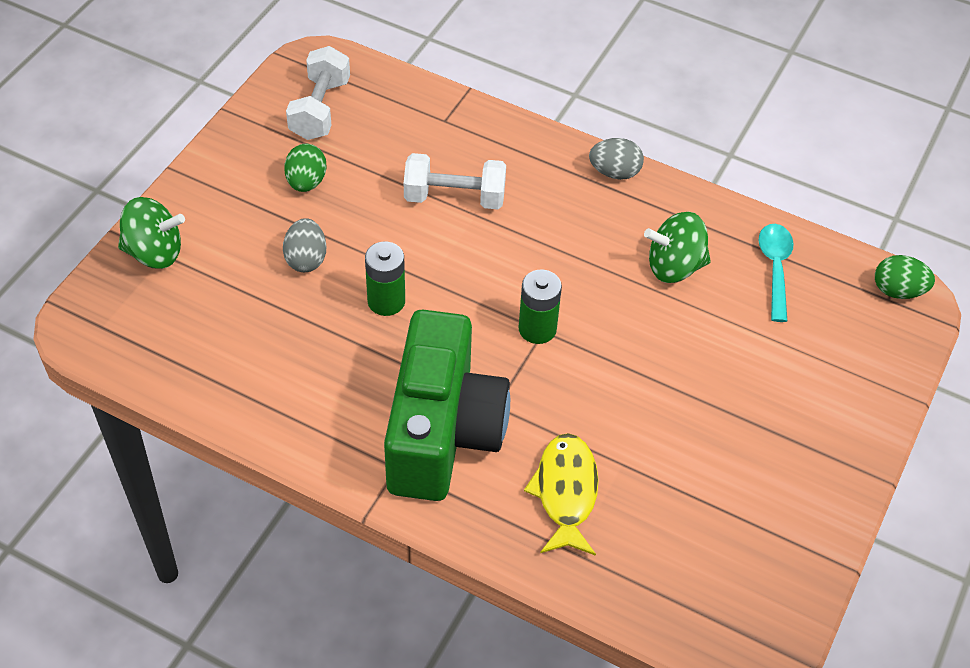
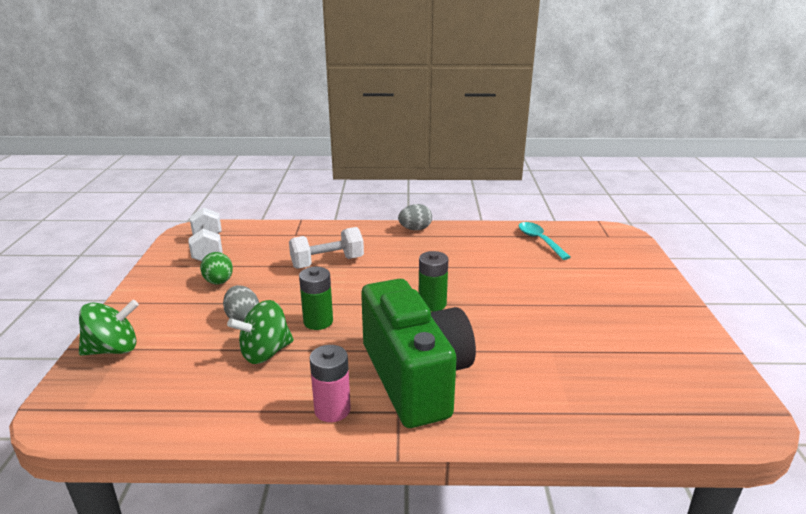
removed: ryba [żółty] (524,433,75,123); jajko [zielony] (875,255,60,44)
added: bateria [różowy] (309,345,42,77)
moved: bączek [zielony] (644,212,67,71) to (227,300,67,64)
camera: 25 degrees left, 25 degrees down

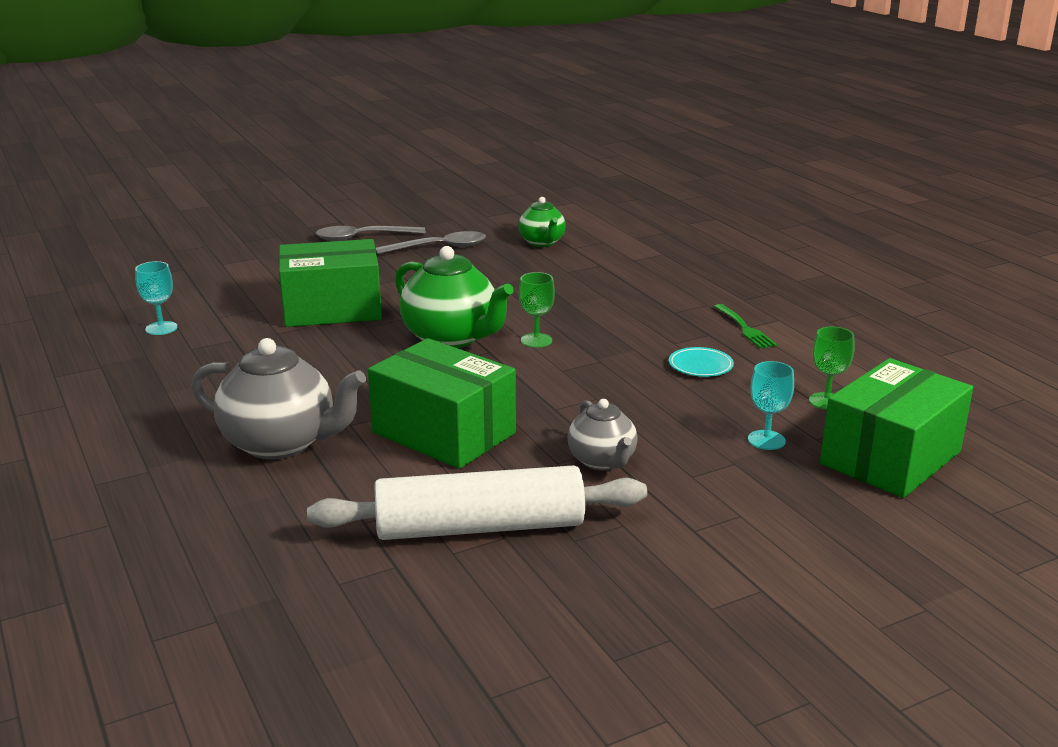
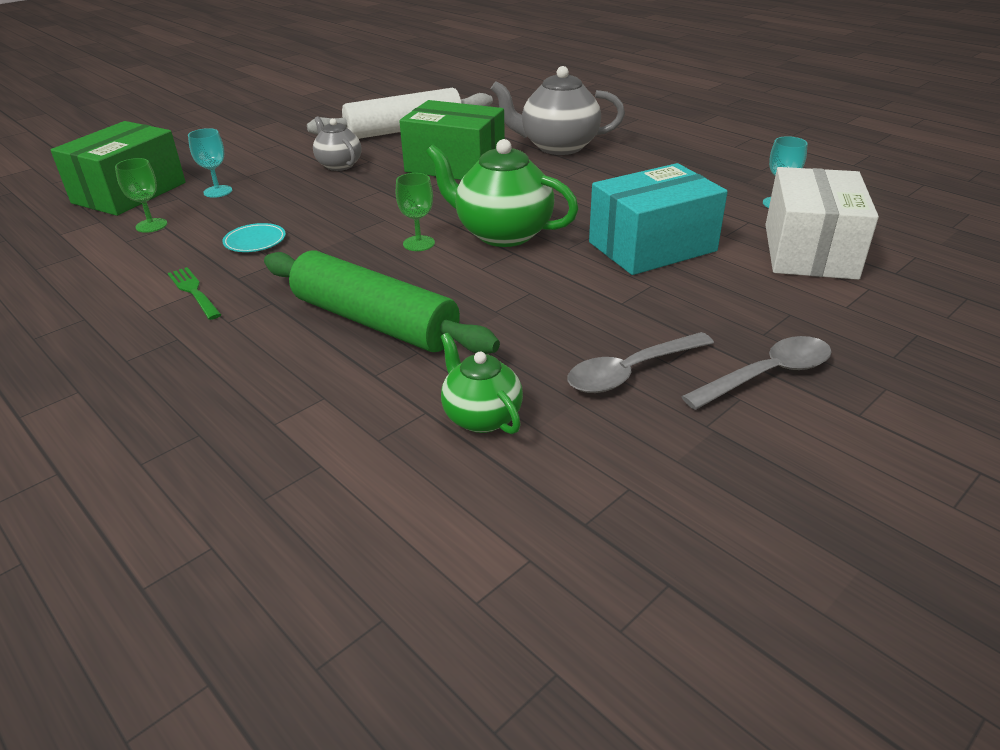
added: wałek do ciasta [zielony] (264,250,236,104); pudełko [biały] (765,167,114,113)
recoloured: pudełko [zielony] (279,239,103,88) to pudełko [turkusowy] (589,163,139,112)
camera: 165 degrees right, 10 degrees up

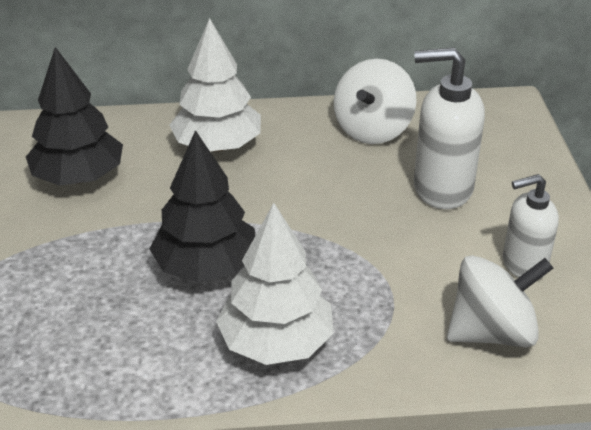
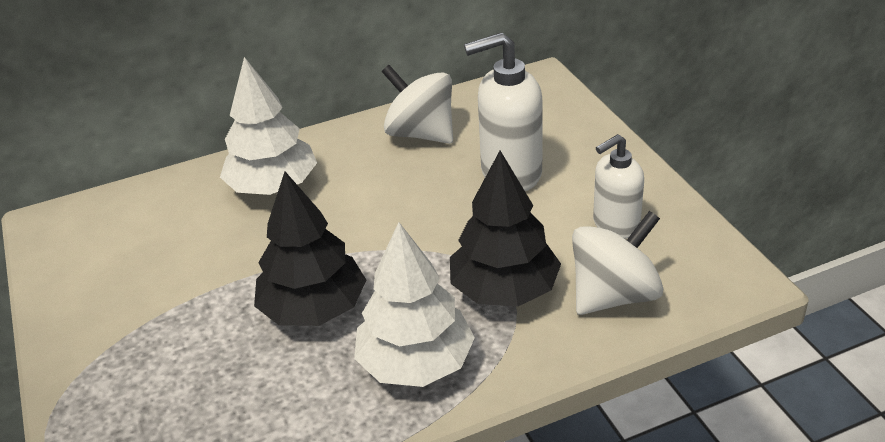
moved: drzewko [czarny] (26,47,97,139) to (450,151,111,156)
turned: bączek [biały] (334,59,83,85) = (382,65,71,79) 120 degrees clockwise
camera: 15 degrees left, 0 degrees up

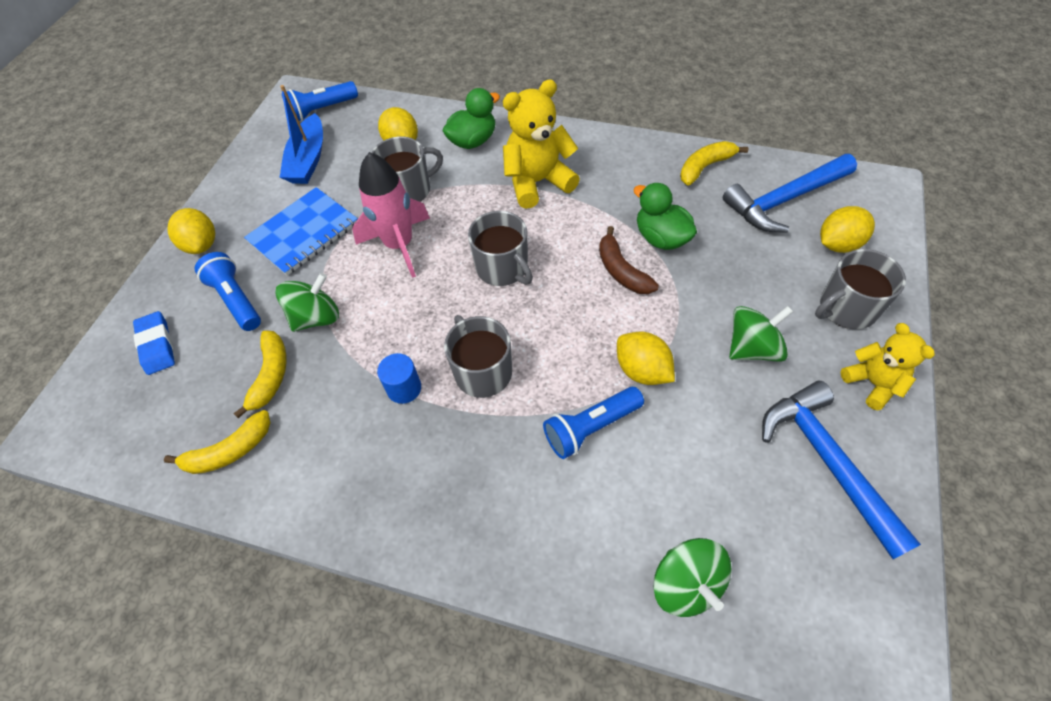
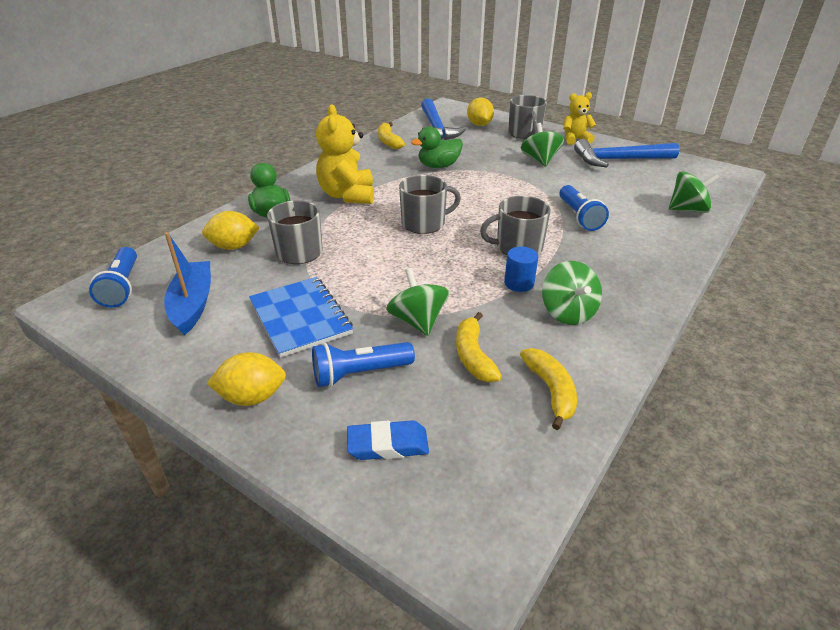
removed: rakieta [różowy] (352,152,78,126); banan [brązowy] (599,226,60,68); cytryna [żółty] (617,332,58,53)
added: bączek [zielony] (542,261,60,64)
turned: banan [żółty] (233,330,54,88) = (456,312,46,70) 120 degrees counterclockwise; łódka [niebieski] (280,85,43,99) = (164,232,47,103) 120 degrees counterclockwise
camera: 75 degrees left, 20 degrees down

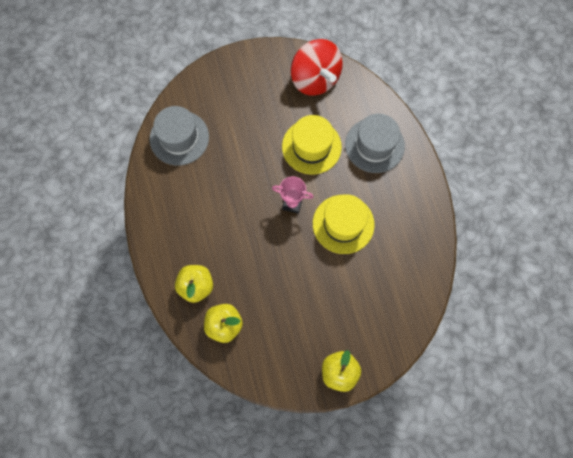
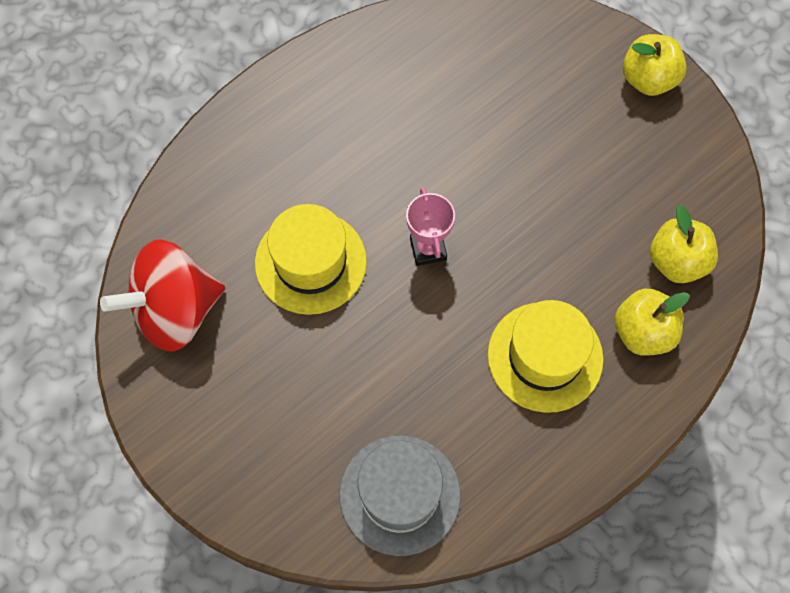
removed: kapelusz [szary] (345,114,60,59)
moved: kapelusz [żółty] (313,194,62,60) to (488,300,116,113)
turned: bączek [czerwony] (291,39,52,57) = (100,239,125,113) 150 degrees counterclockwise
camera: 115 degrees left, 5 degrees down

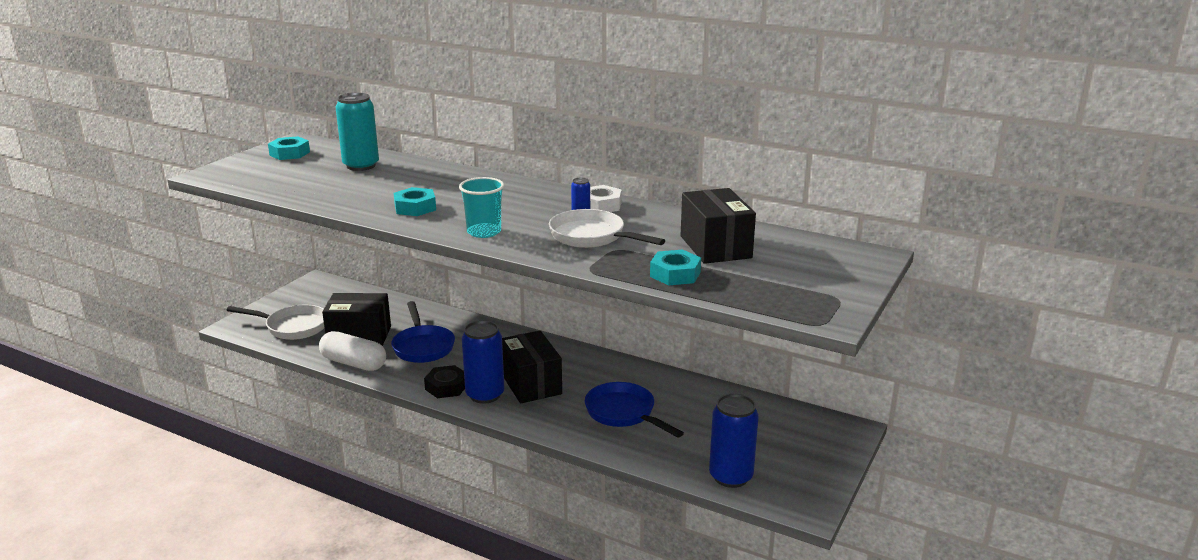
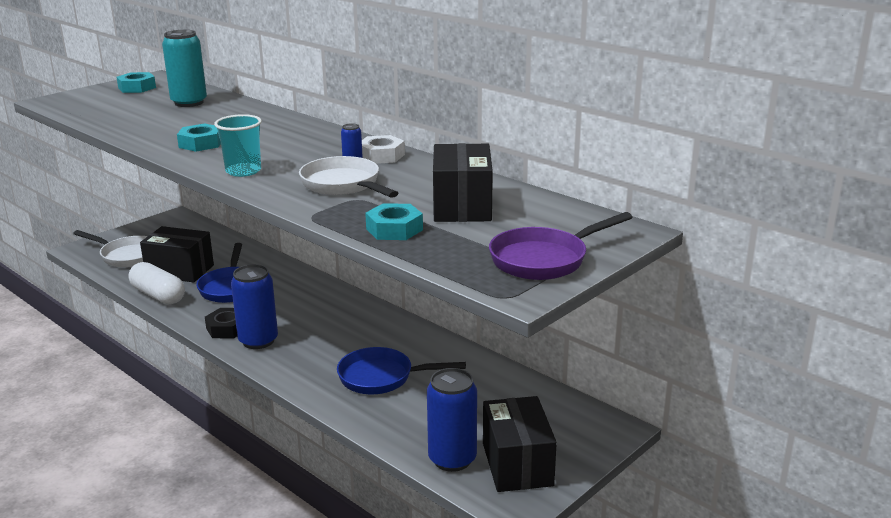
added: patelnia [fioletowy] (489,212,144,68)
moved: pudełko [czarny] (502,331,60,73) to (483,396,74,96)
turned: patelnia [niebieski] (585,382,99,56) = (337,347,129,47) 60 degrees counterclockwise
camera: 15 degrees right, 0 degrees up

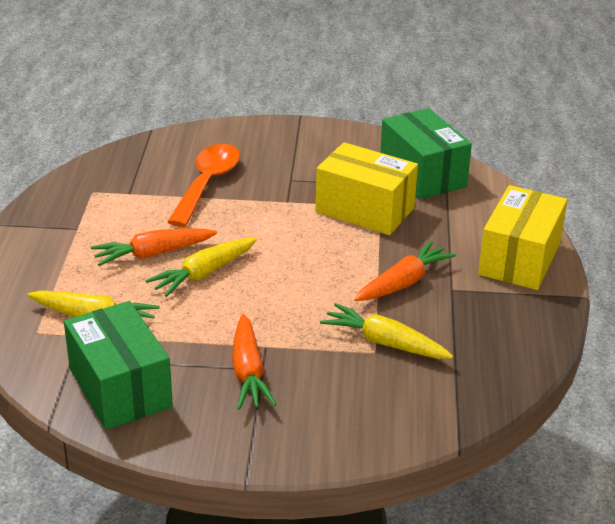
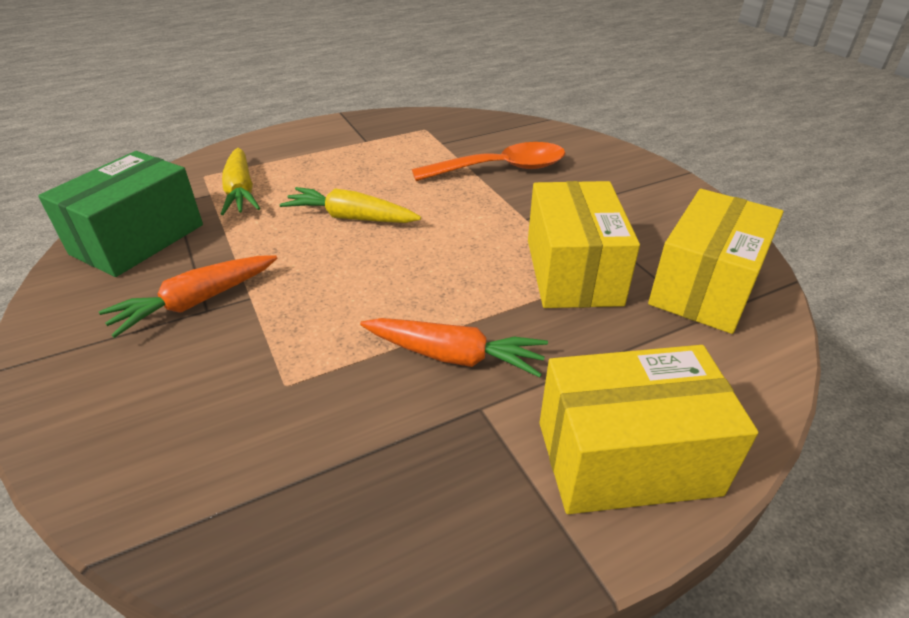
removed: marchewka [pomarańczowy] (91,229,126,37); marchewka [żółty] (320,303,133,56)
recoloured: pudełko [zielony] (380,108,92,92) to pudełko [żółty] (648,189,136,145)
camera: 60 degrees right, 5 degrees up

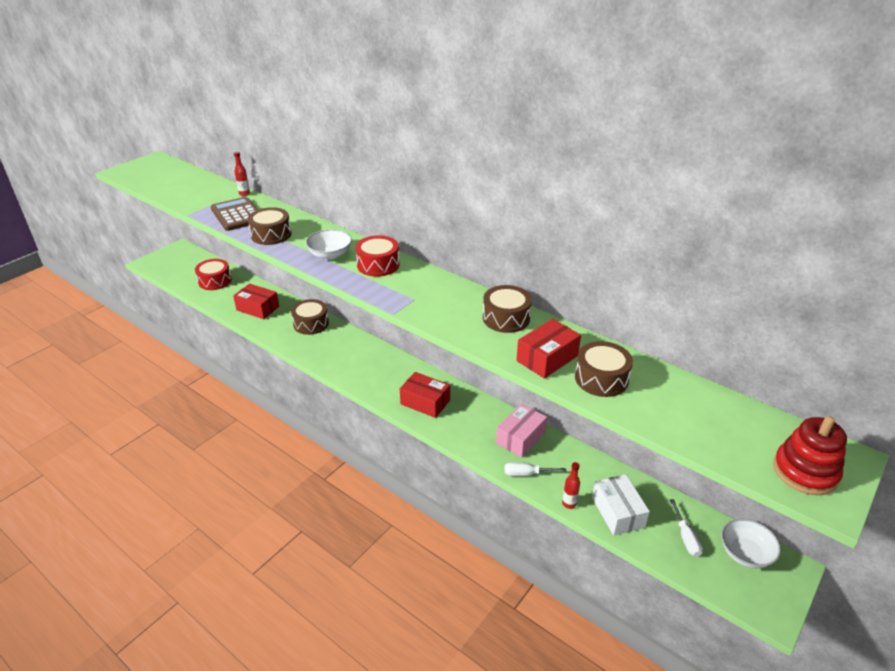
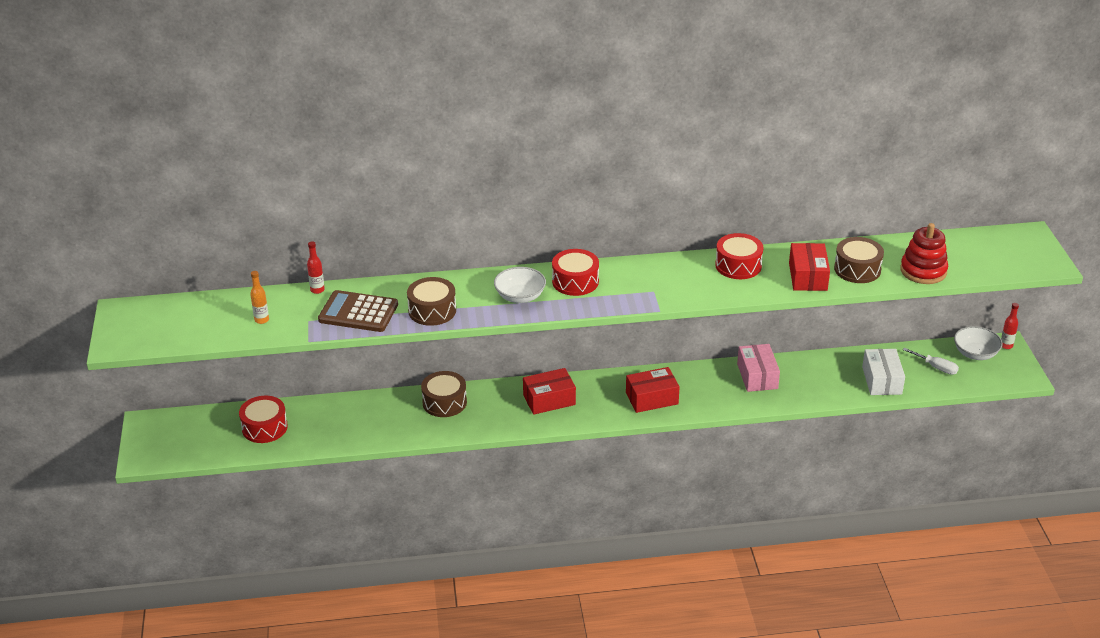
removed: śrubokręt [biały] (505,462,61,14)
added: butelka [pomarańczowy] (250,271,19,53)
moved: pudełko [czerwony] (233,284,46,35) to (523,368,53,47); butelka [czerwony] (562,462,18,47) to (1001,303,18,46); zabawka nakładanka [czerwony] (773,416,74,79) to (900,223,48,61)
recoloured: bęben [brązowy] (483,285,49,48) to bęben [czerwony] (715,233,48,46)
turned: pudełko [biały] (592,474,58,61) = (862,349,43,46) 60 degrees clockwise
camera: 45 degrees left, 0 degrees up

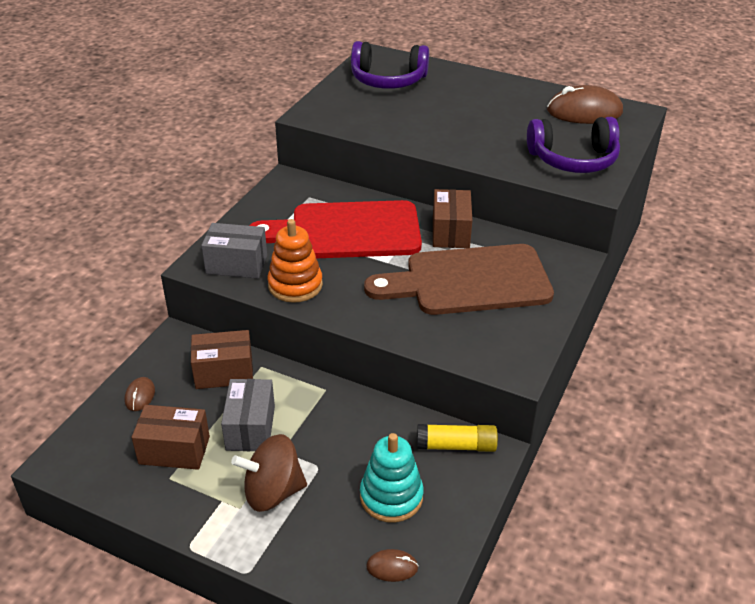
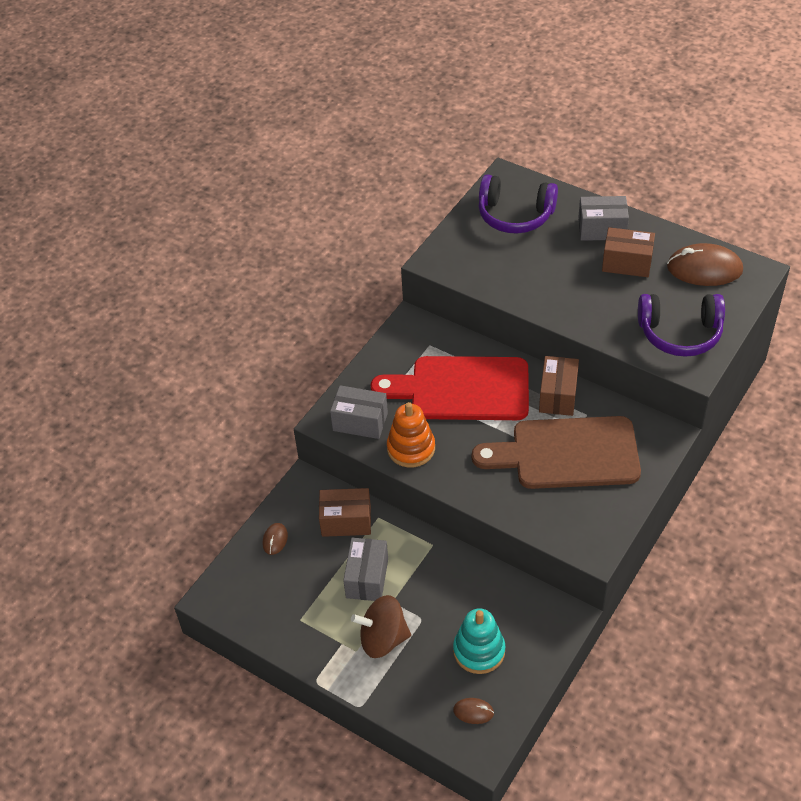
removed: klej w sztyfcie [żółty] (417,424,81,28)
added: pudełko [szary] (578,196,51,45)
moved: pudełko [brązowy] (132,405,78,65) to (602,227,53,50)
camera: 10 degrees right, 10 degrees up

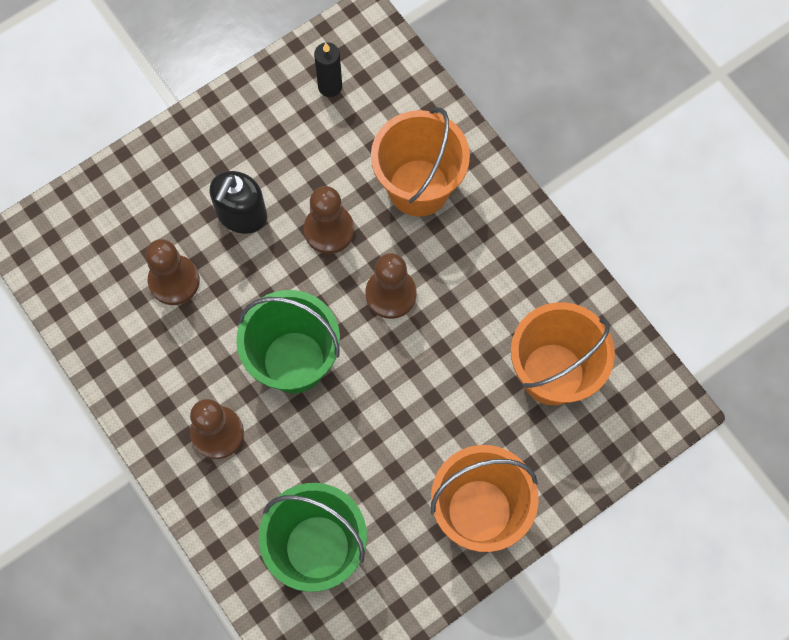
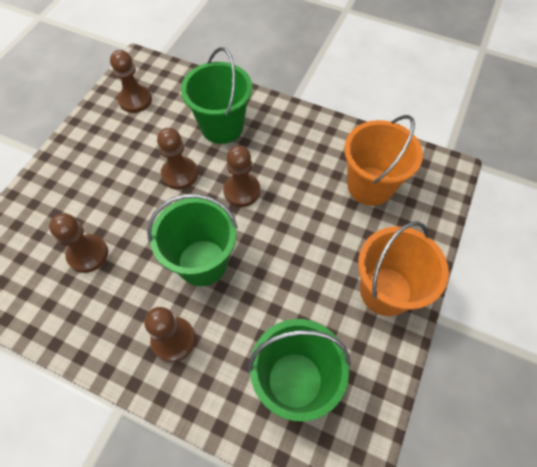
removed: dozownik mydła [czarny] (209,171,58,63)
replaced: świeca [czarny] (314,42,28,55) to pionek [brązowy] (110,50,42,63)
recoloured: wiadro [pomarańczowy] (371,107,99,110) to wiadro [zielony] (181,47,71,97)
camera: 30 degrees left, 10 degrees down

